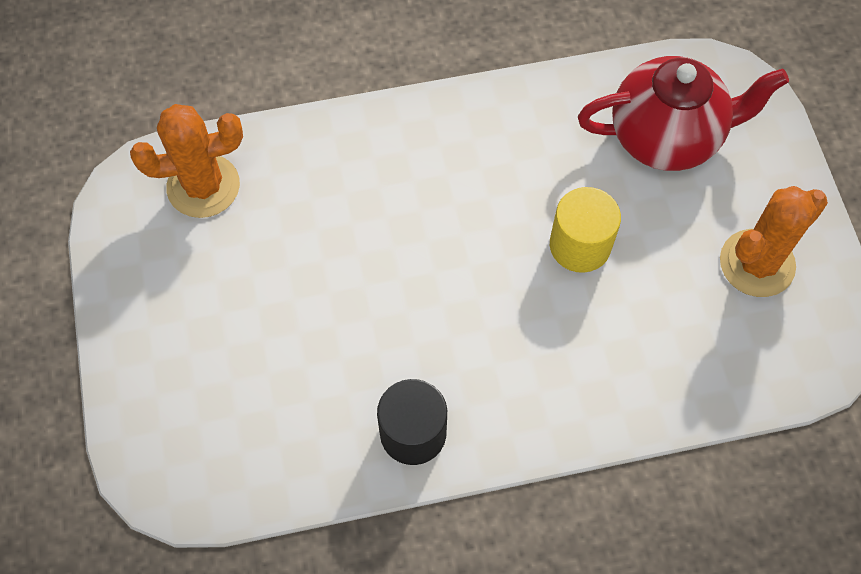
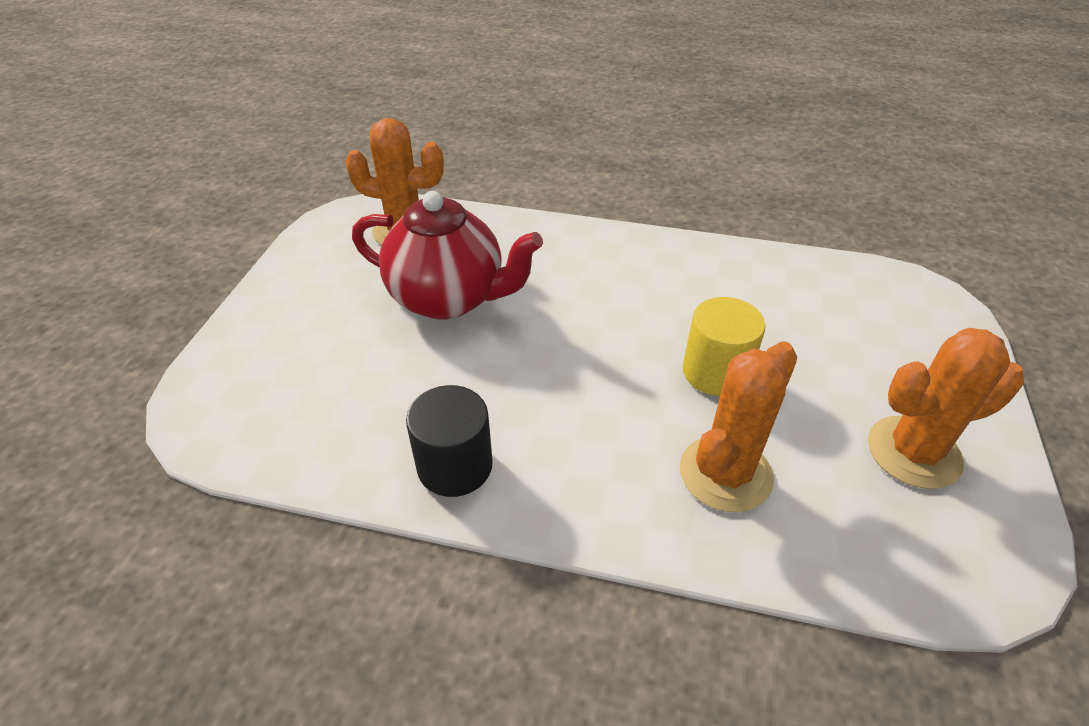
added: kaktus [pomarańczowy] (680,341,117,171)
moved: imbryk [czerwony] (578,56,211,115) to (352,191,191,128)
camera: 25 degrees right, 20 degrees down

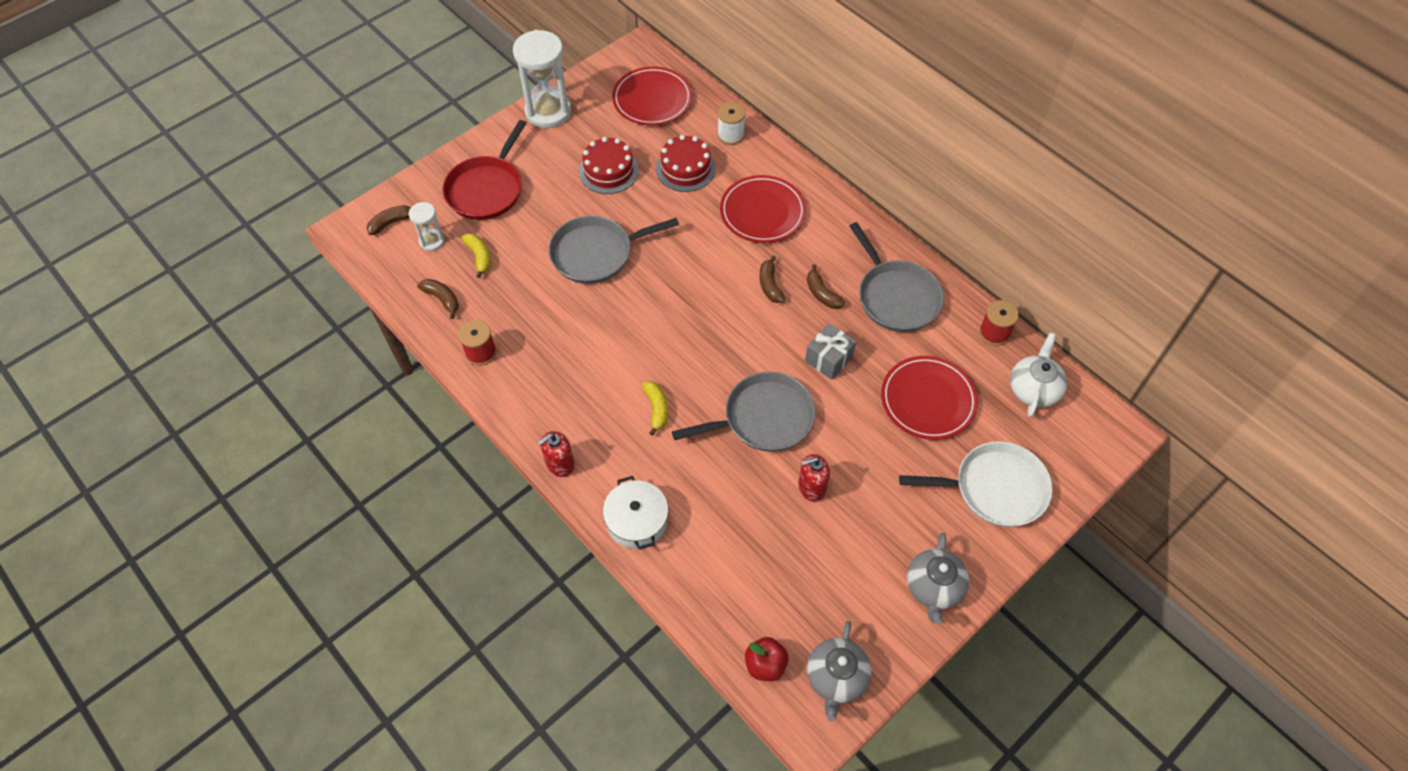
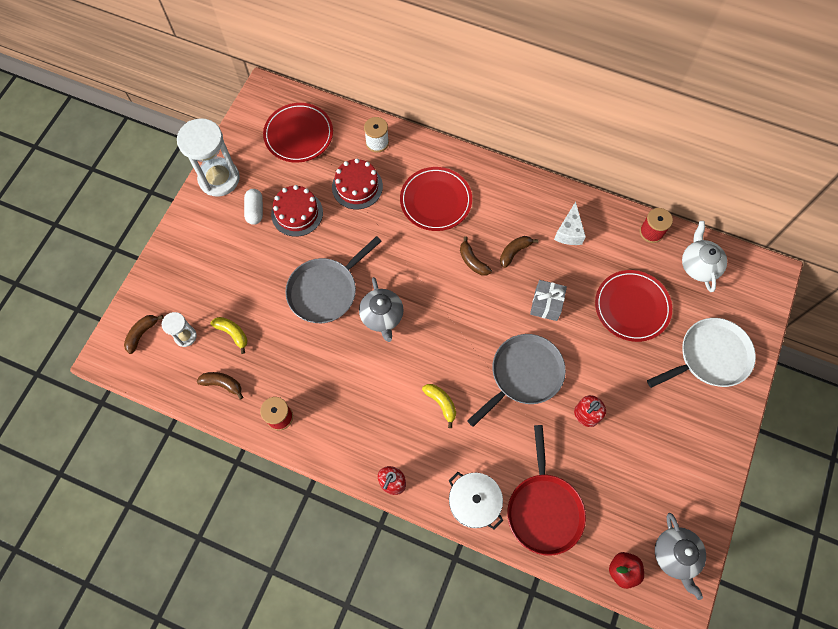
added: kapsułka [biały] (244,189,19,36)
moved: patelnia [czerwony] (442,120,84,100) to (507,425,79,131); imbryk [szary] (907,533,62,92) to (359,277,45,65)
replaced: patelnia [szary] (850,222,94,110) to ser [biały] (554,202,32,43)
turned: banan [brązowy] (807,264,38,45) = (500,236,38,32) 105 degrees clockwise
camera: 25 degrees left, 10 degrees up

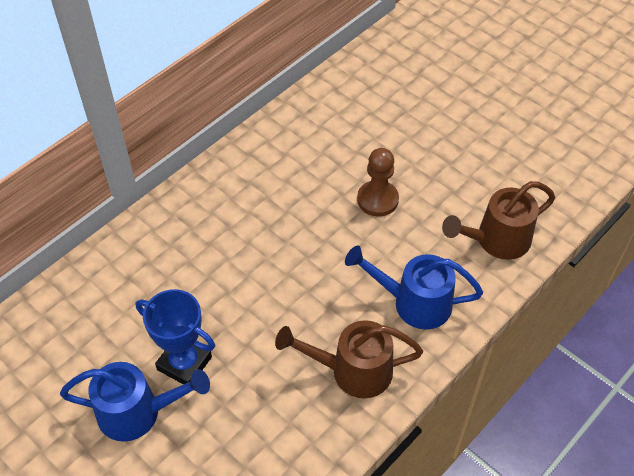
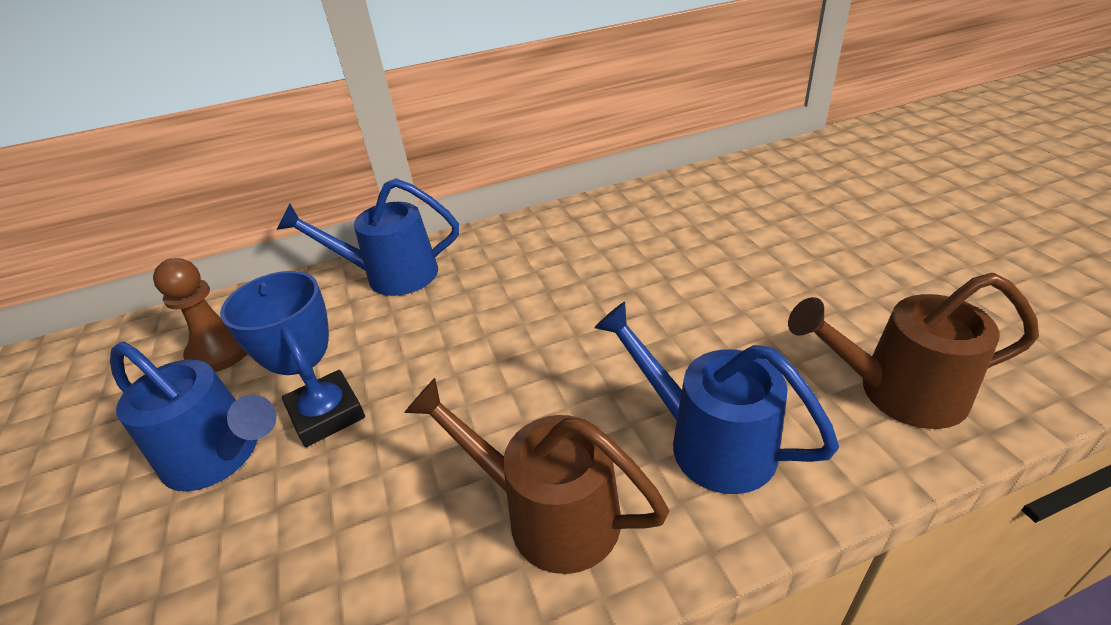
added: konewka [niebieski] (277,178,182,118)
moved: pionek [brązowy] (357,148,42,69) to (153,258,94,114)
camera: 30 degrees right, 15 degrees down

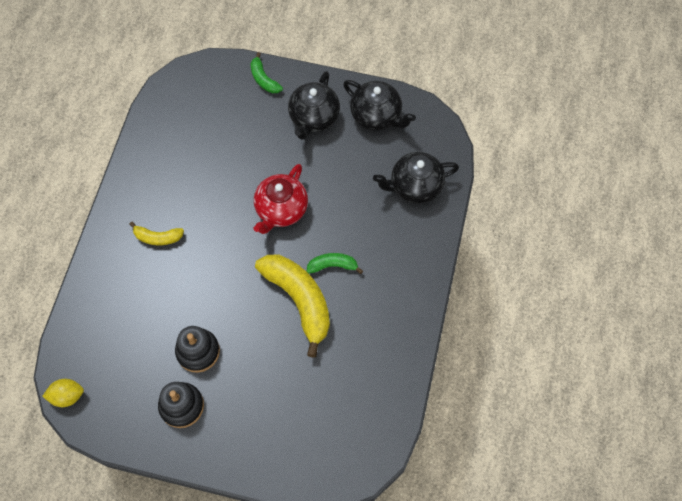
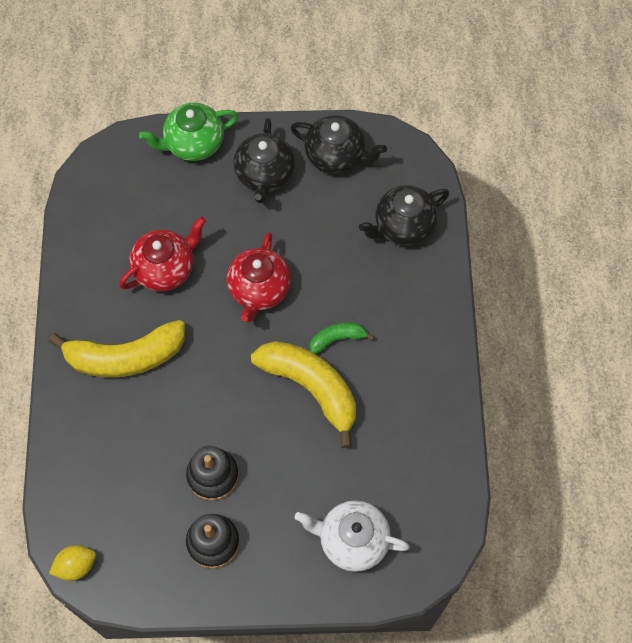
added: imbryk [czerwony] (119,217,87,75); imbryk [biały] (295,500,115,72)
replaced: banan [zielony] (250,52,33,41) to imbryk [zielony] (139,103,99,58)
resized: banan [żółty] (130,221,54,24) = (49,320,136,58) x2.04
camera: 15 degrees left, 0 degrees up

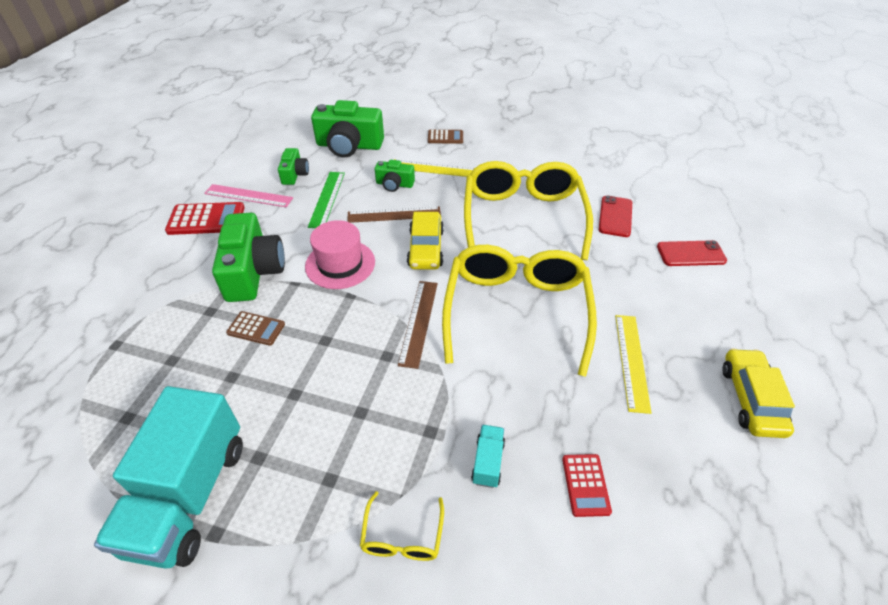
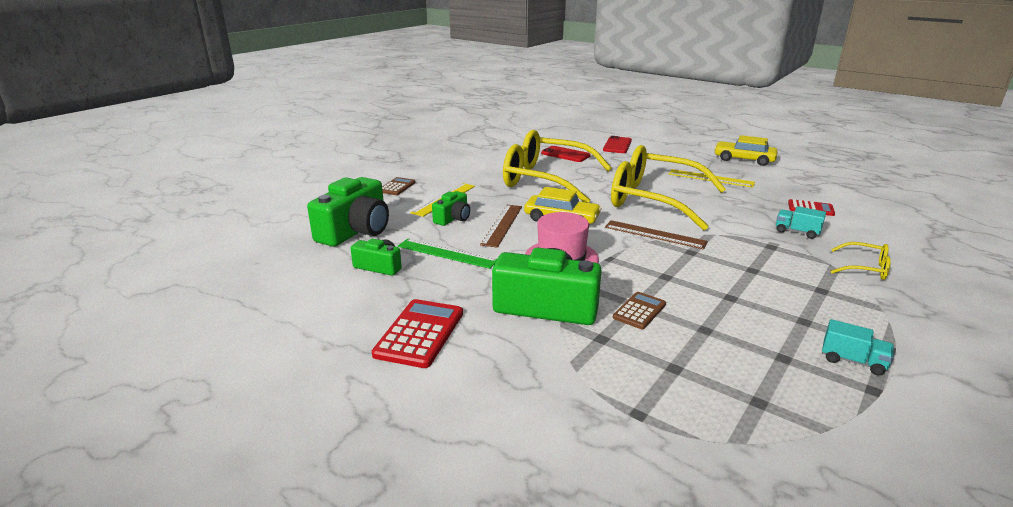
removed: linijka [różowy] (204,184,89,23)
resized: ciężarówka [turkusowy] (94,386,149,182) = (822,319,72,57) x0.41
camera: 70 degrees left, 20 degrees down

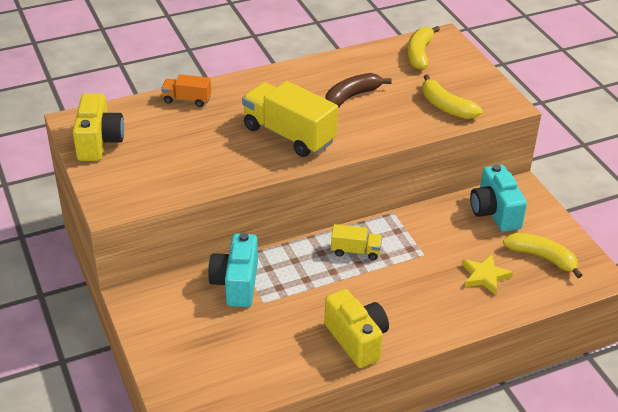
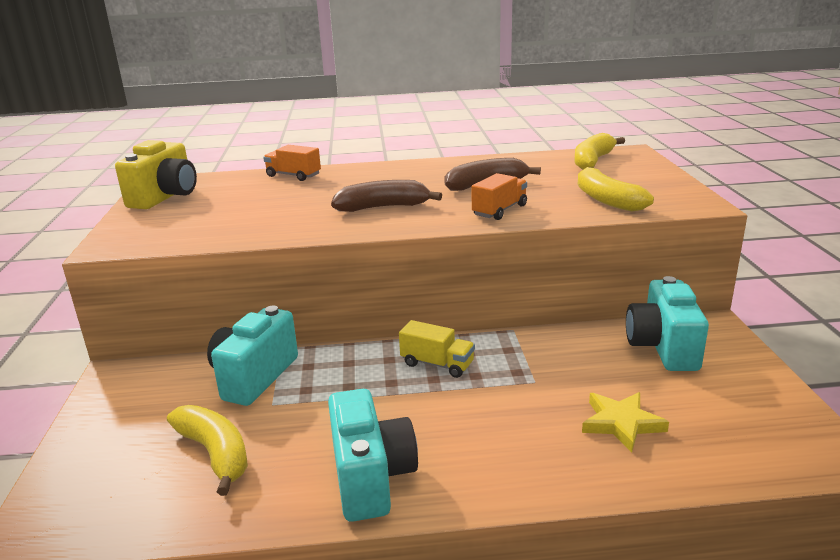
added: ciężarówka [pomarańczowy] (472,173,55,47)
moved: banan [żółty] (503,233,79,45) to (167,405,81,91)
replaced: ciężarówka [żółty] (242,81,96,76) to banan [brązowy] (331,180,111,32)
recoloured: aparat fotograficzny [żółty] (324,289,65,79) to aparat fotograficzny [turkusowy] (328,389,90,133)
camera: 20 degrees right, 15 degrees down

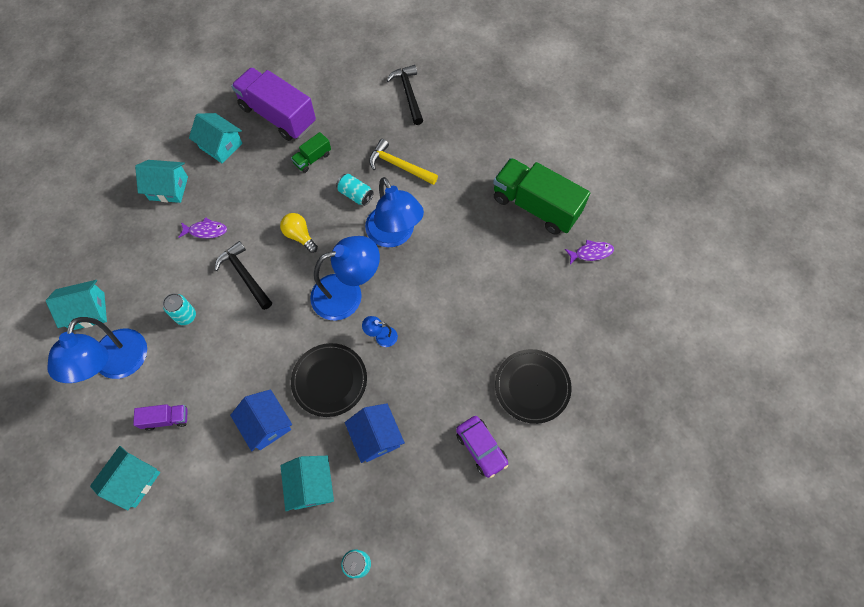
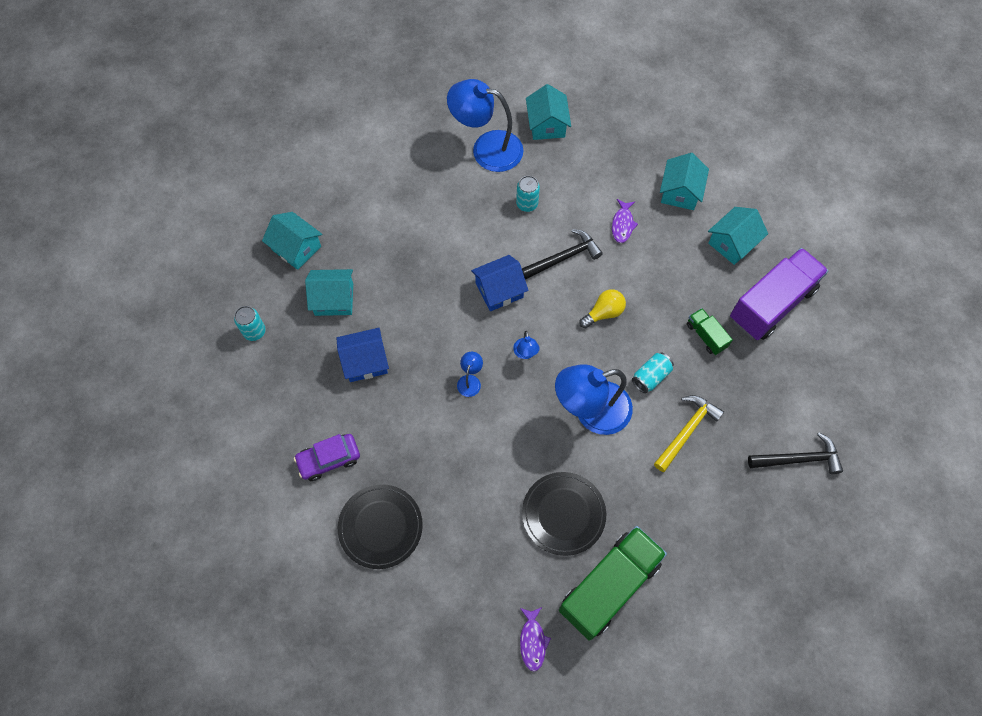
removed: ciężarówka [fioletowy] (133,404,54,27)
moved: domek [turkusowy] (90,446,70,65) to (262,212,60,58); domek [niebieski] (230,389,62,62) to (471,255,57,56); talerz [czarny] (291,343,76,74) to (522,472,84,84)
resized: lampka [niebieski] (310,236,70,85) = (513,331,27,28) x0.42
camera: 100 degrees right, 0 degrees up

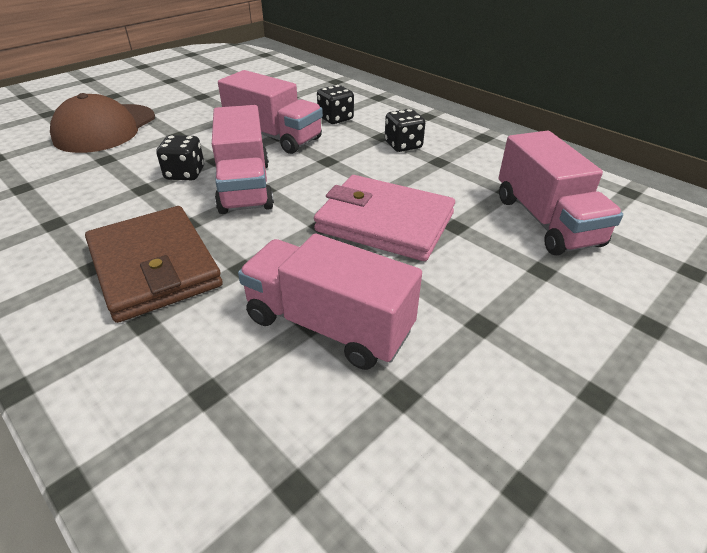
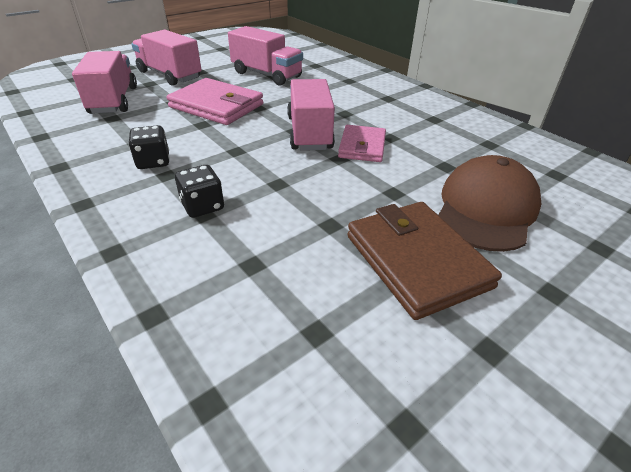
moved: portfel [brązowy] (85,206,138,117) to (347,202,155,118); ciężarówka [różowy] (218,70,105,84) to (131,30,70,56)
replaced: kostka do gry [czarny] (156,135,48,45) to portfel [różowy] (338,125,48,37)
camera: 175 degrees left, 0 degrees up

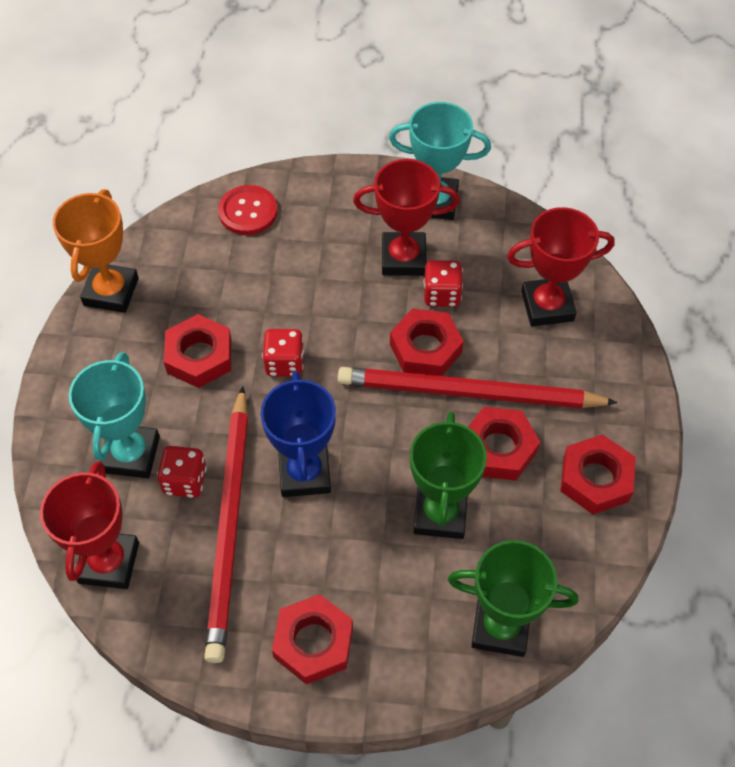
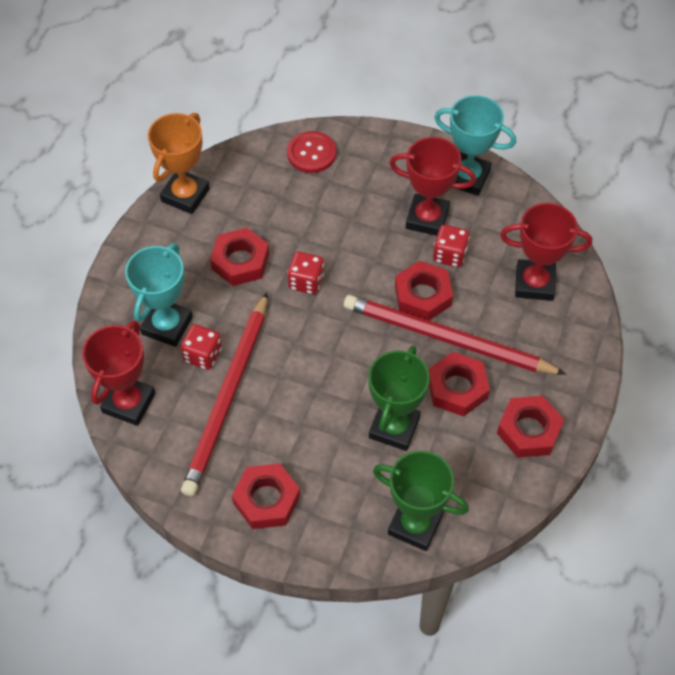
removed: puchar [niebieski] (260,371,76,126)
camera: 15 degrees right, 0 degrees up

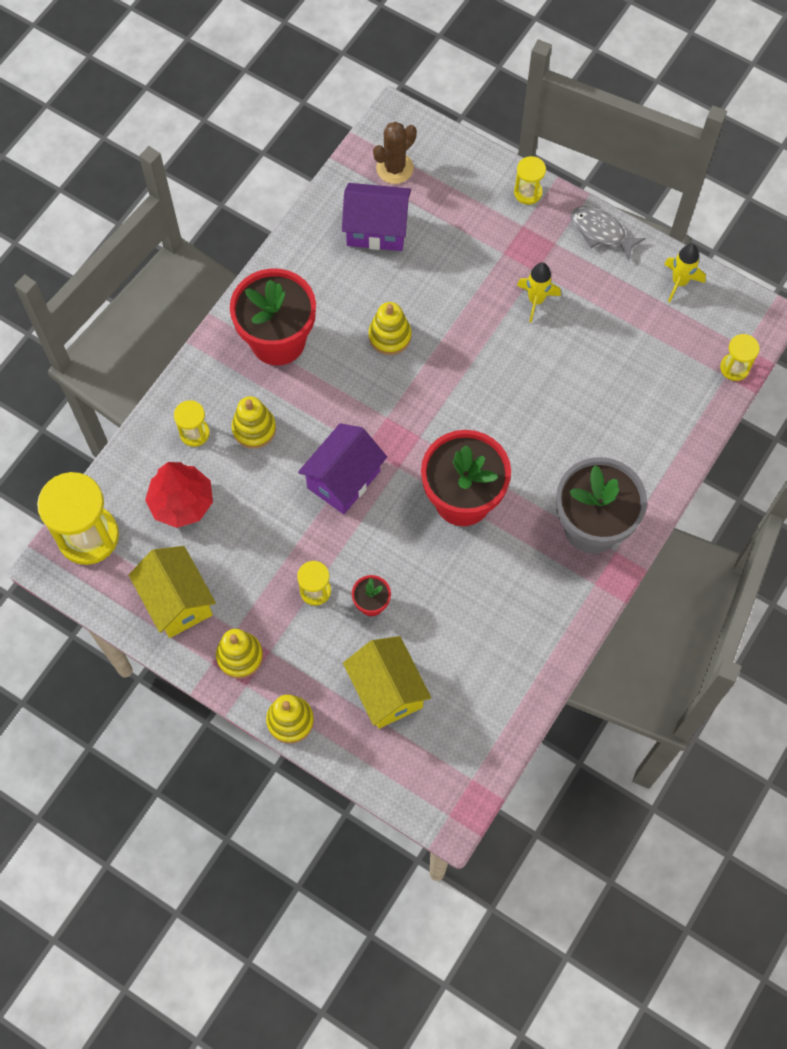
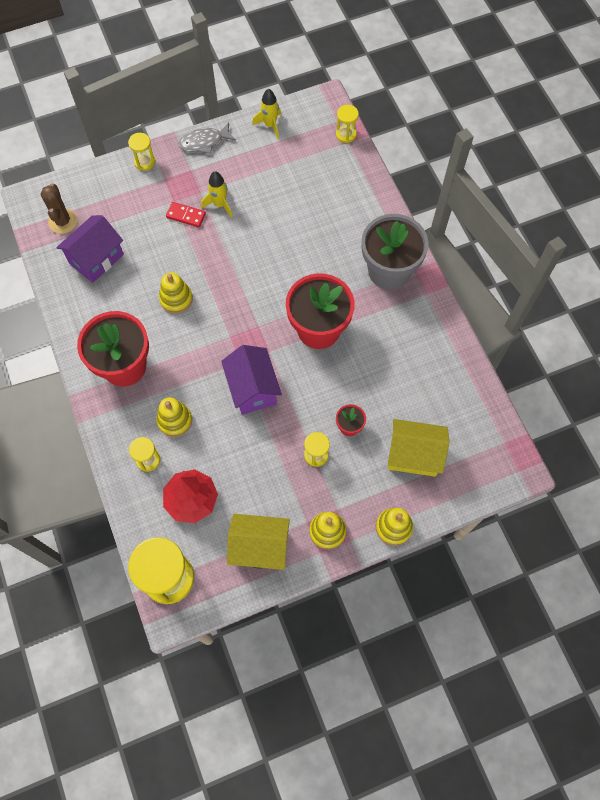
added: kostka domina [czerwony] (166,202,40,25)
camera: 55 degrees left, 0 degrees up

